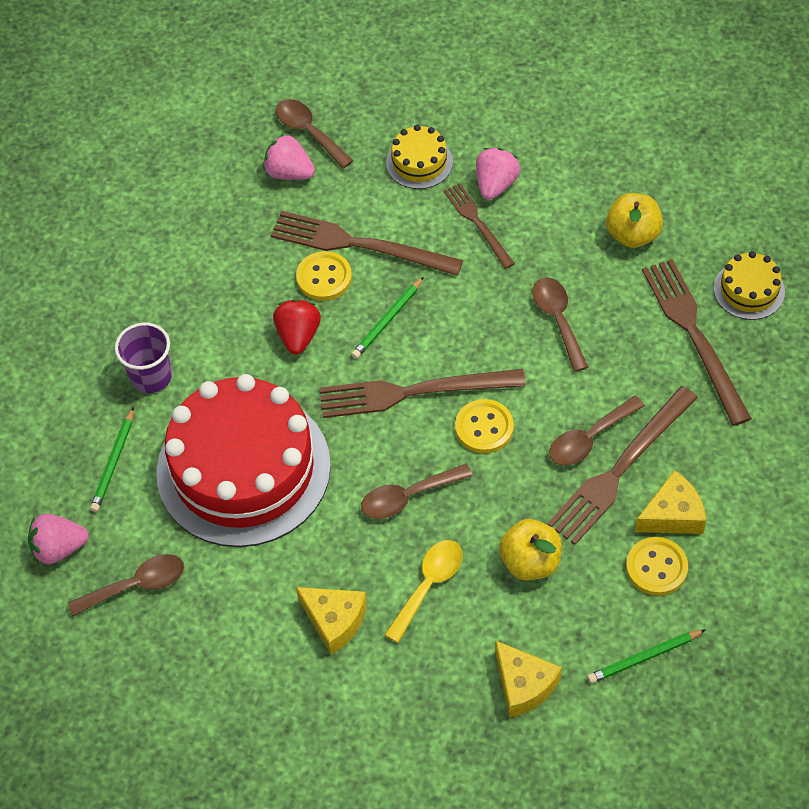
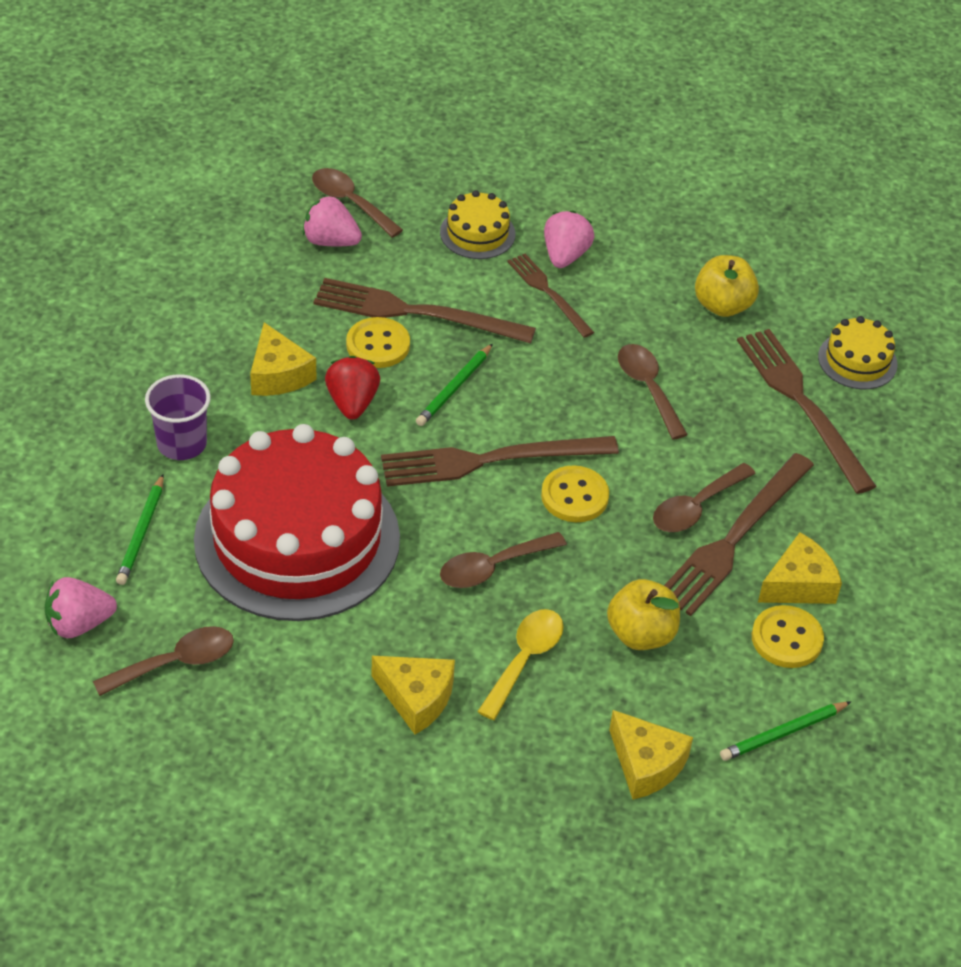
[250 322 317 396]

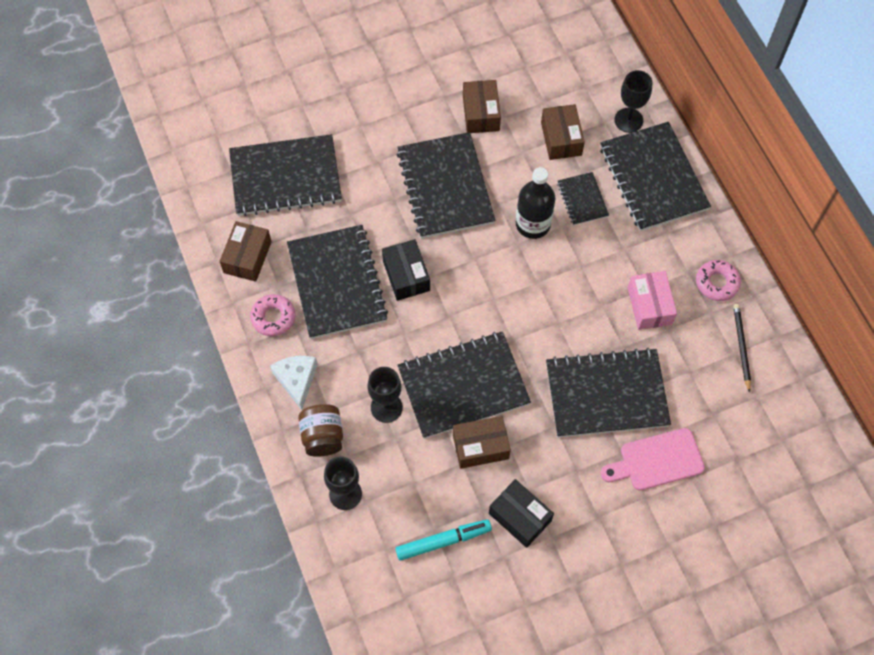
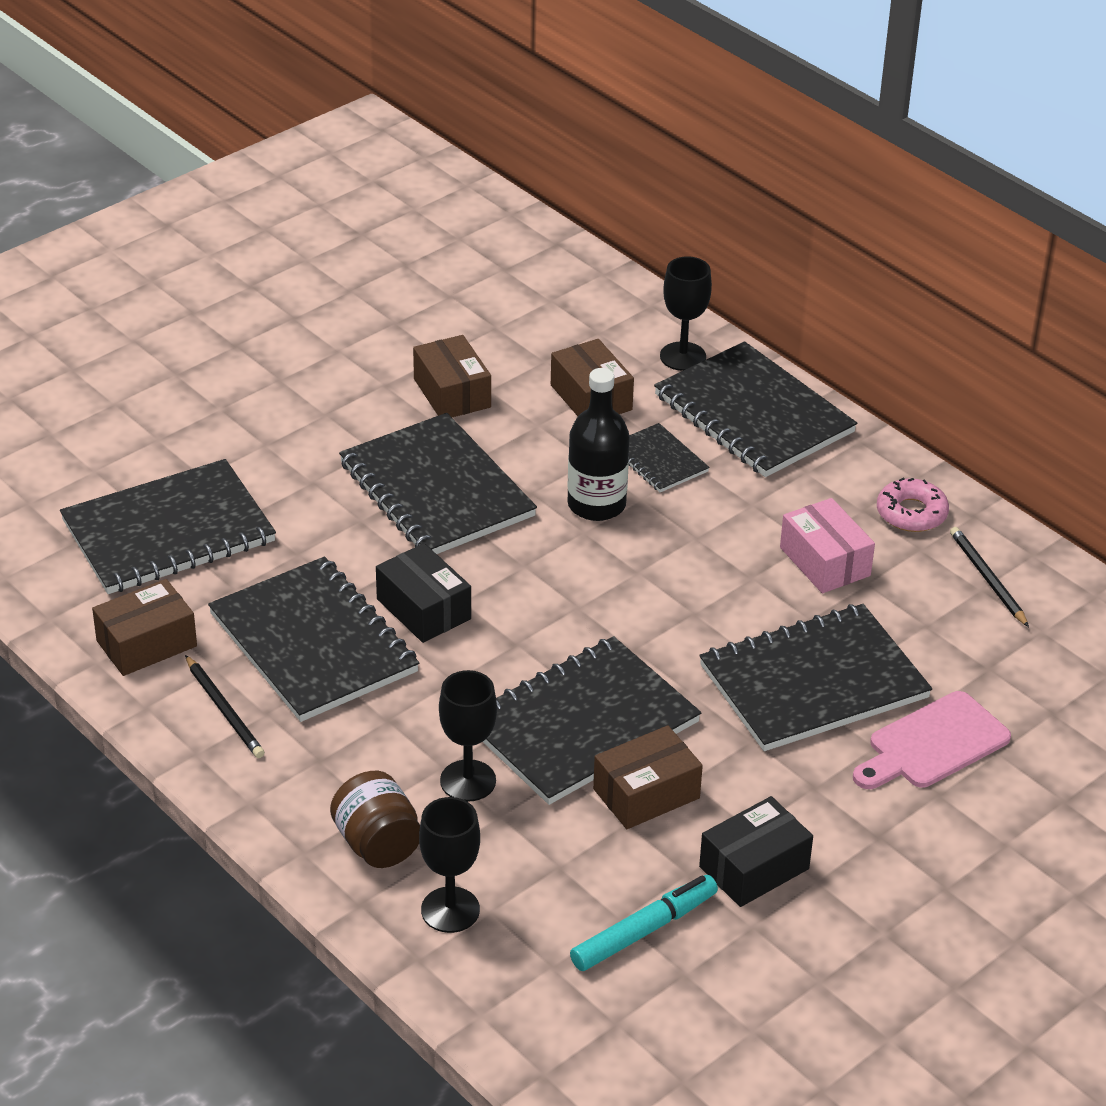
[92 579 197 676]
[185 655 265 758]
[270 356 318 410] (first image)
[699 796 813 907]

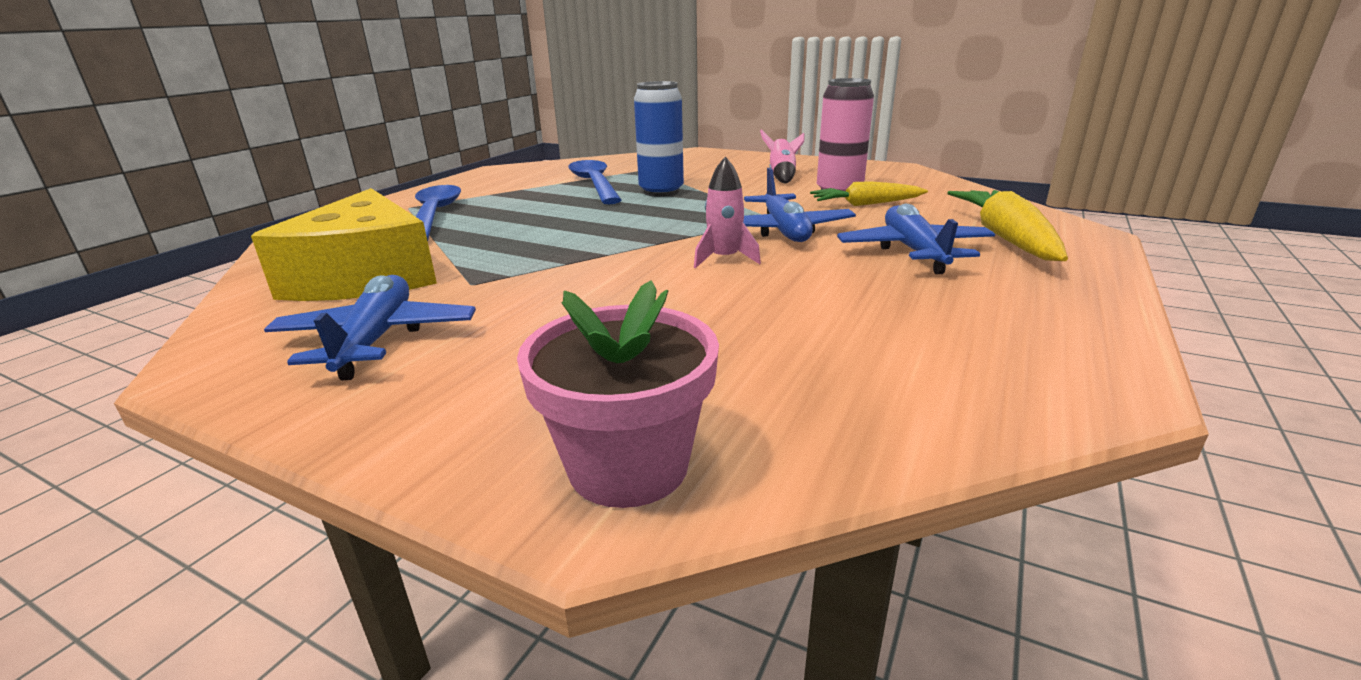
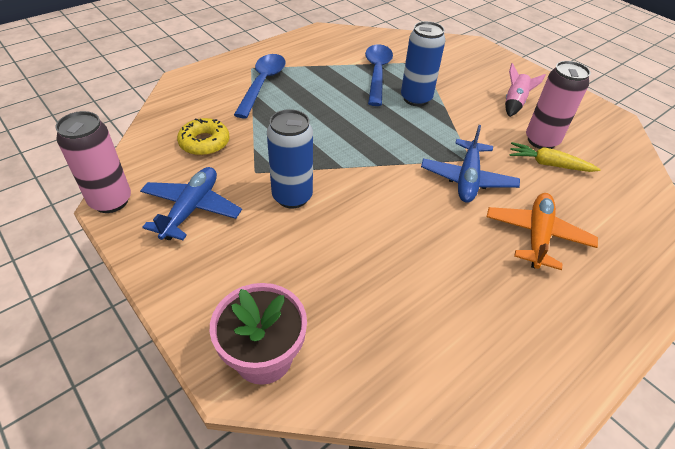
[177 118 230 156]
[694 157 761 268] (first image)
[486 193 598 270]
[947 190 1068 261] (first image)
[55 111 131 213]
[267 109 313 208]

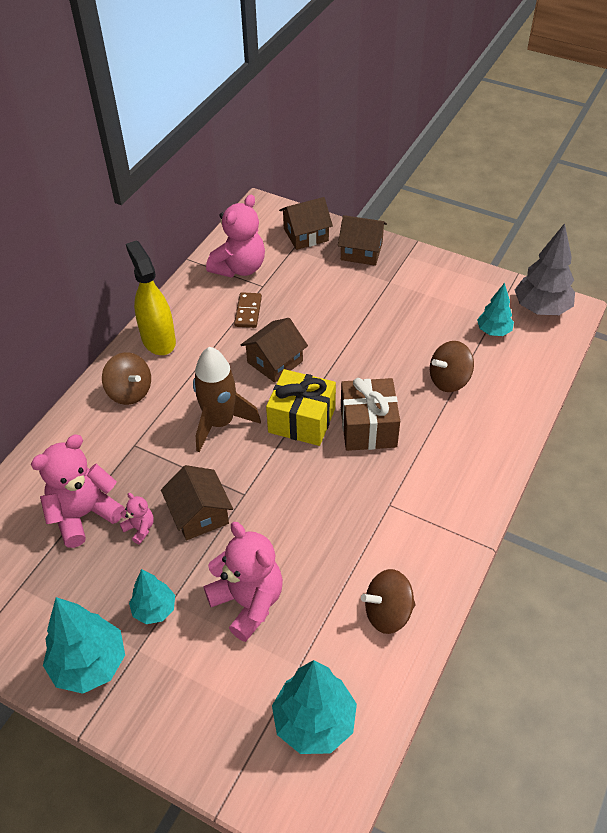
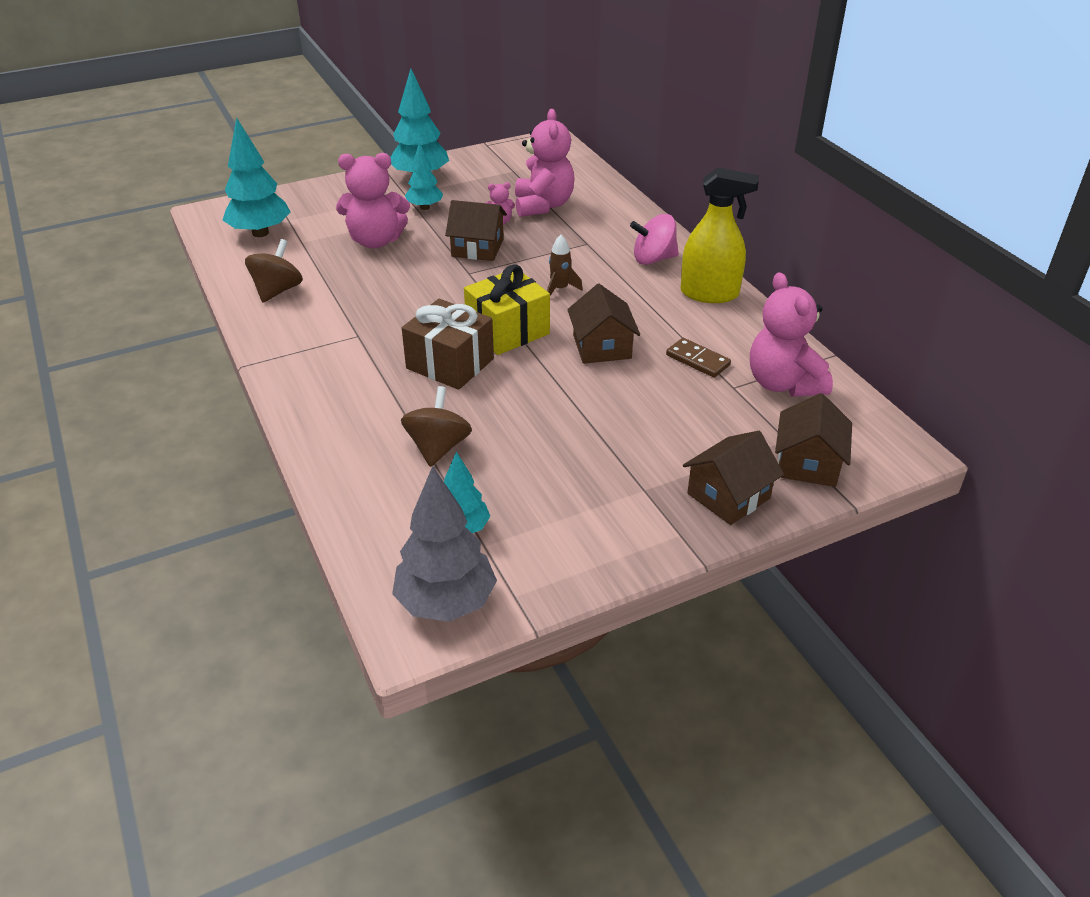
[630 214 679 265]
[547 235 583 296]

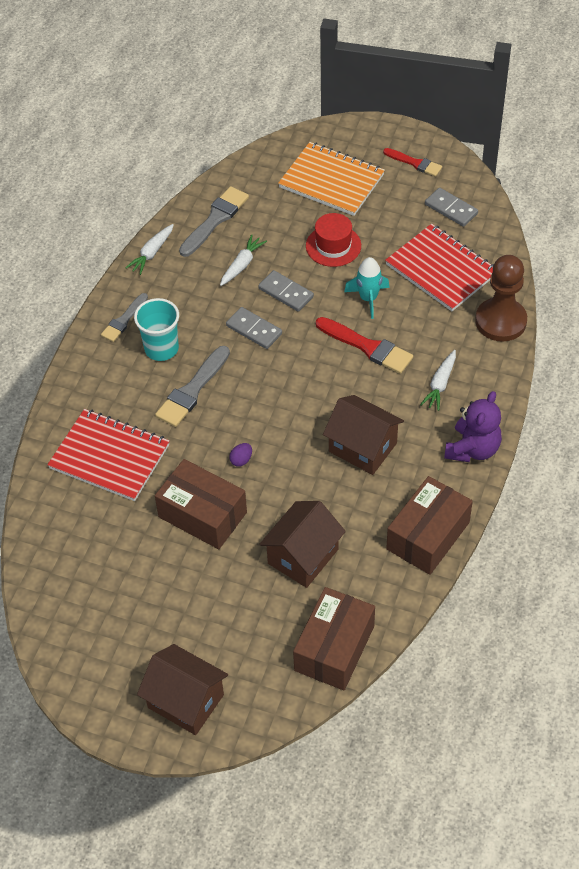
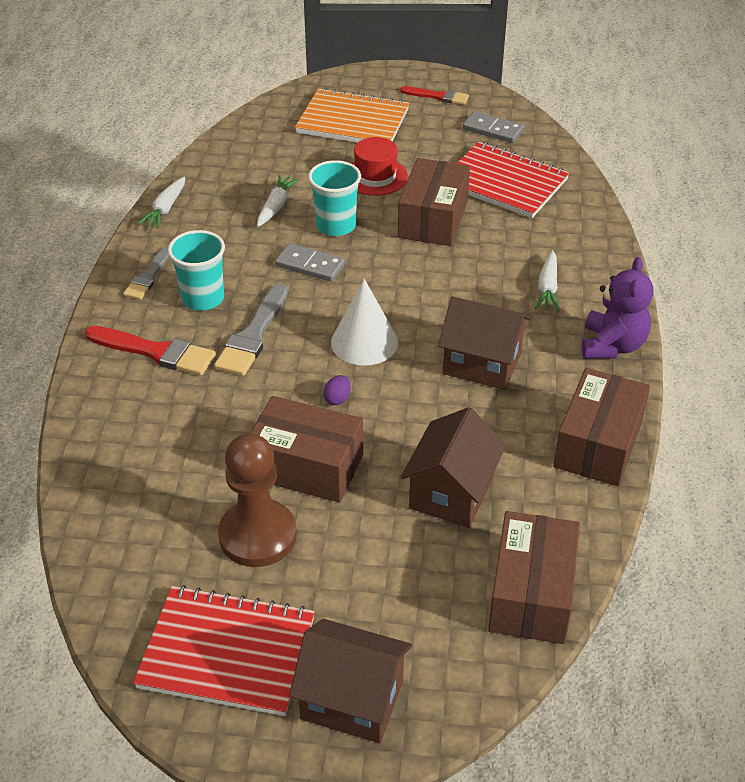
[133 585 315 716]
[179 186 249 257] (first image)
[308 160 361 236]
[85 326 216 375]
[398 158 470 246]
[218 433 297 567]
[331 279 398 366]

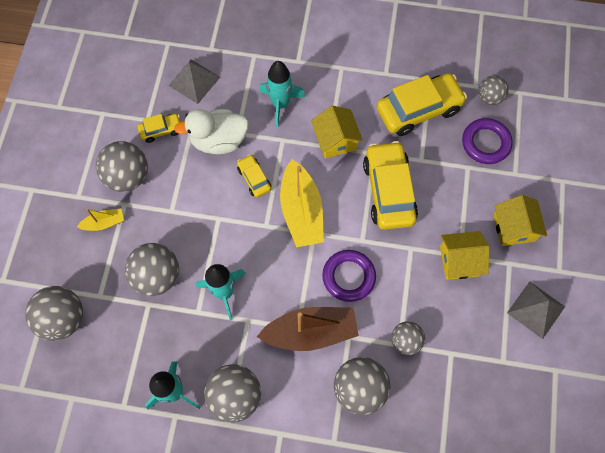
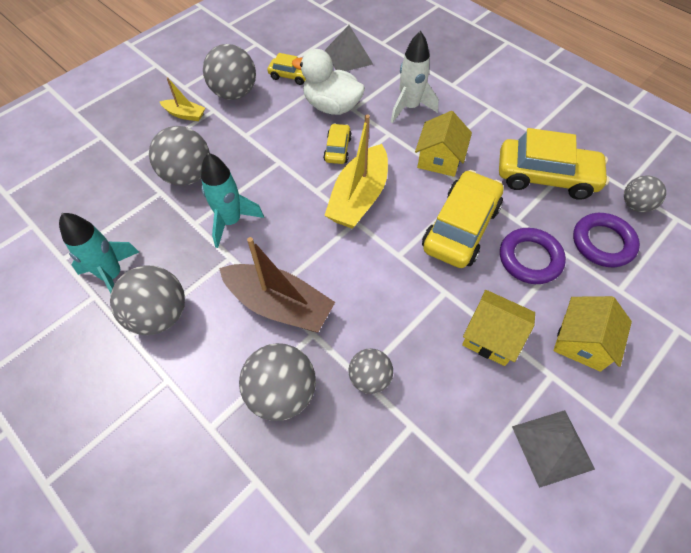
[25 286 83 341] (first image)
[391 31 439 123]
[500 228 566 284]

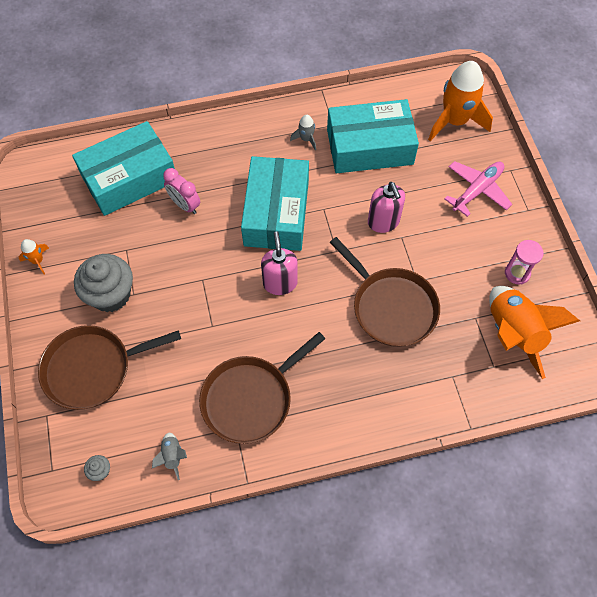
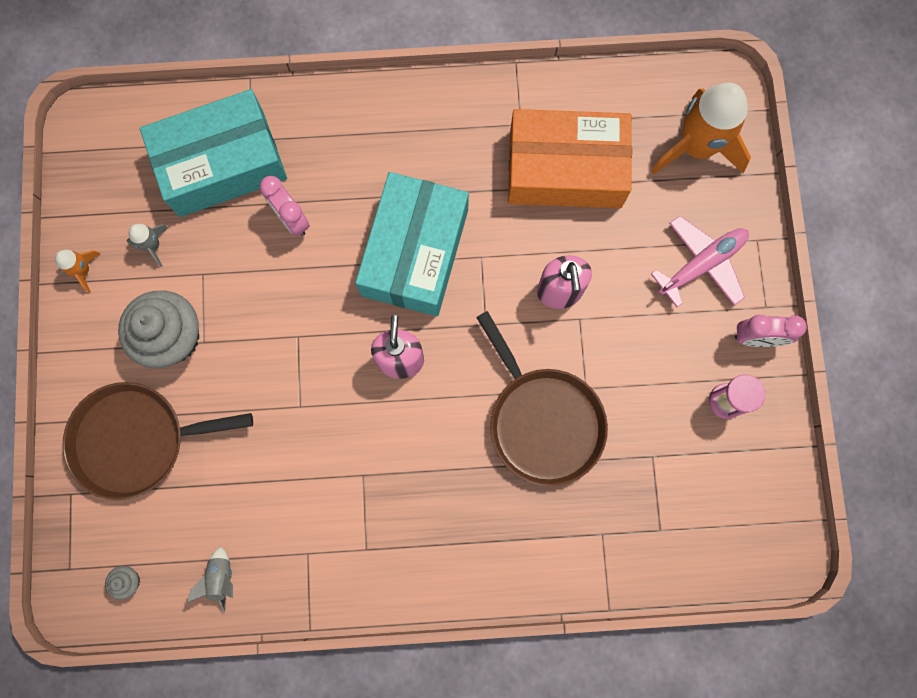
[199 332 325 444] (first image)
[127 224 168 267]
[508 109 632 208]
[489 286 580 379] (first image)
[735 315 807 347]

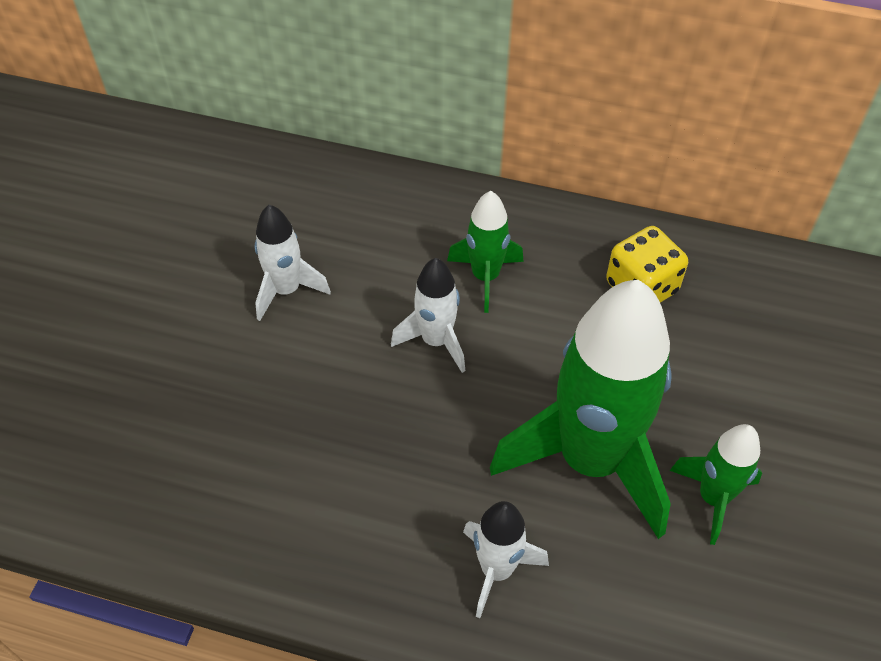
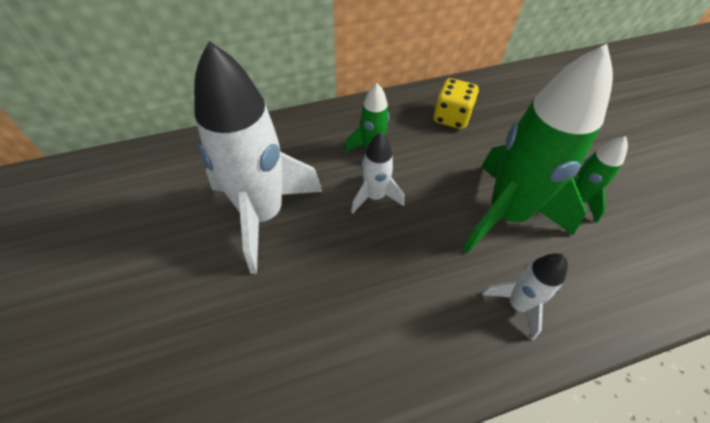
[194 41 322 274]

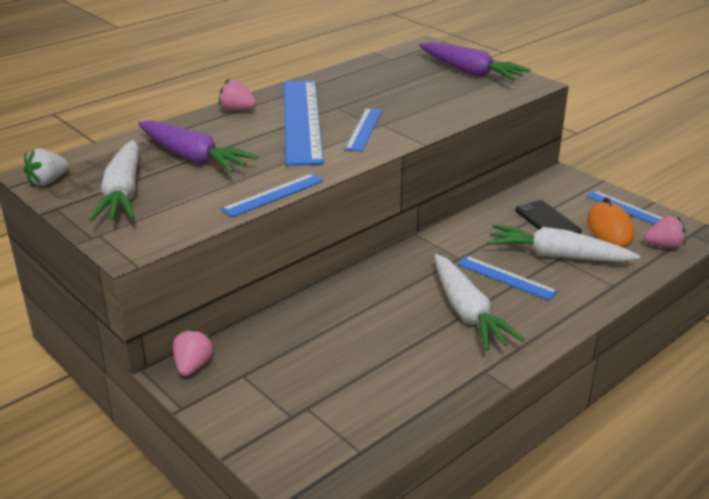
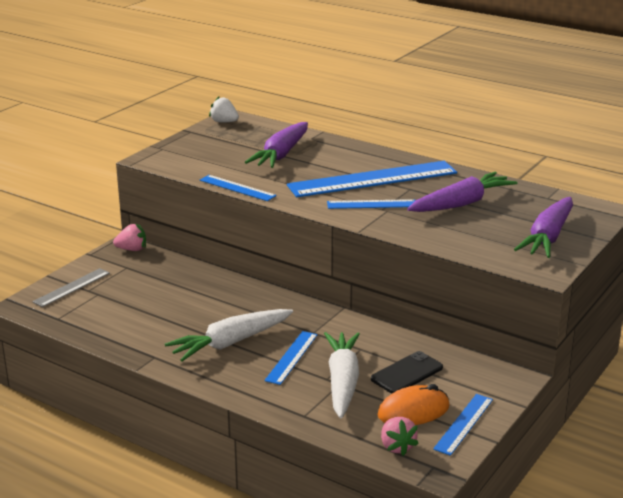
[89 140 139 222] (first image)
[218 79 256 111] (first image)
[32 268 110 307]
[407 172 518 212]

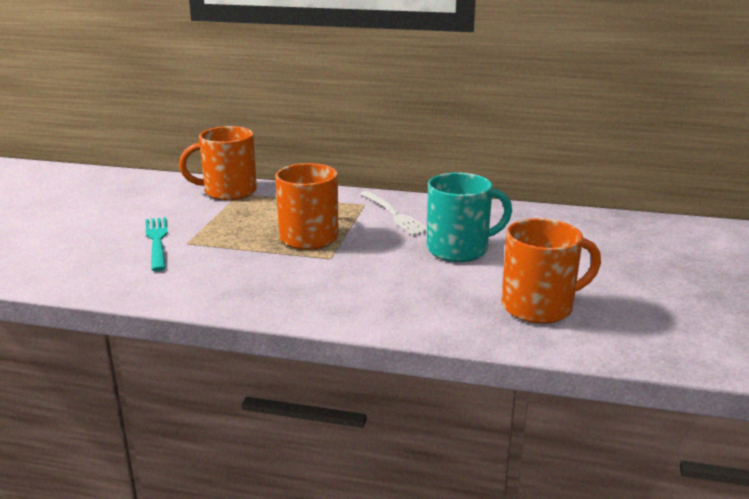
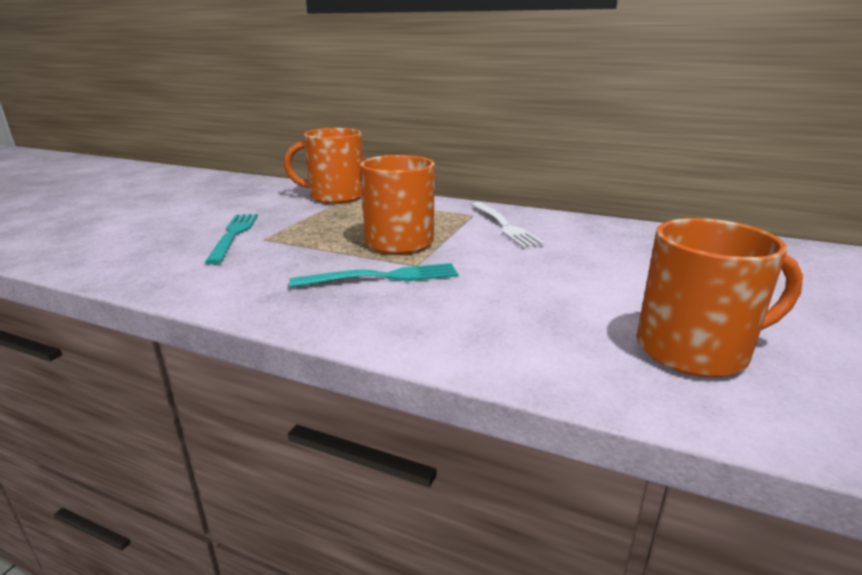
[427 172 512 262] (first image)
[289 263 458 288]

